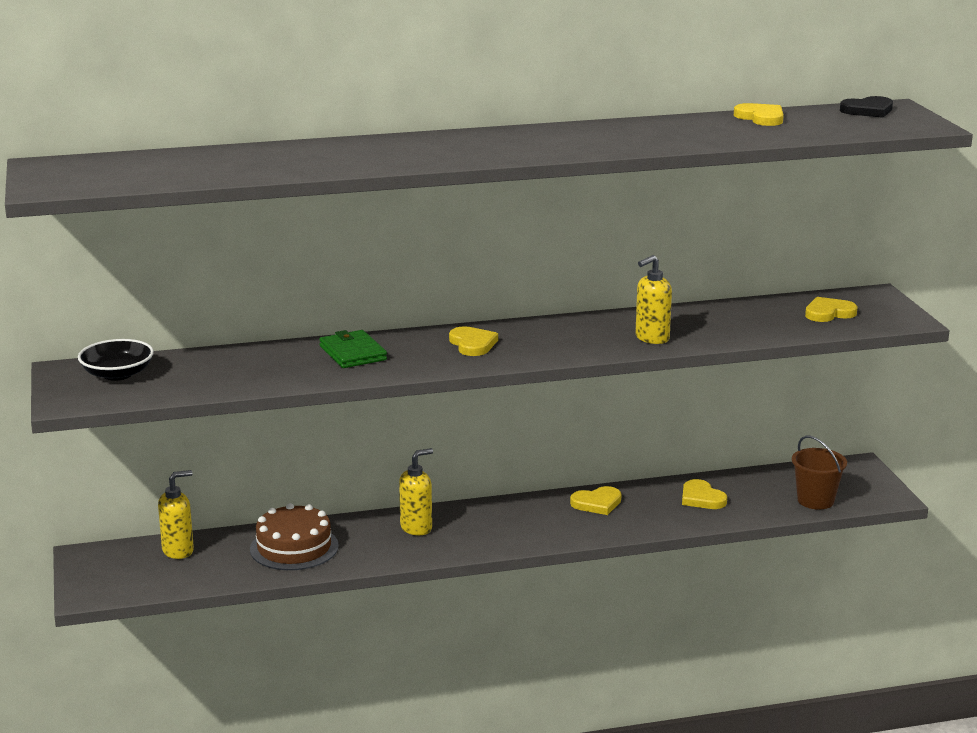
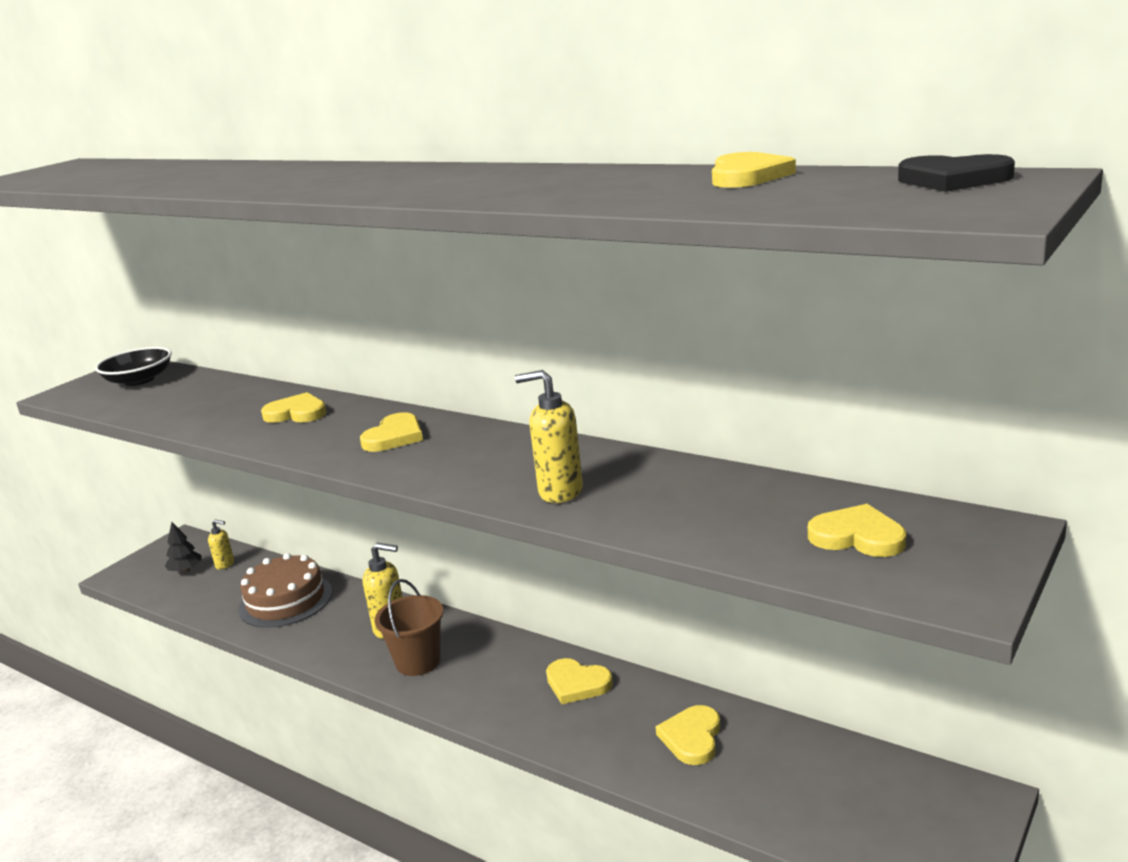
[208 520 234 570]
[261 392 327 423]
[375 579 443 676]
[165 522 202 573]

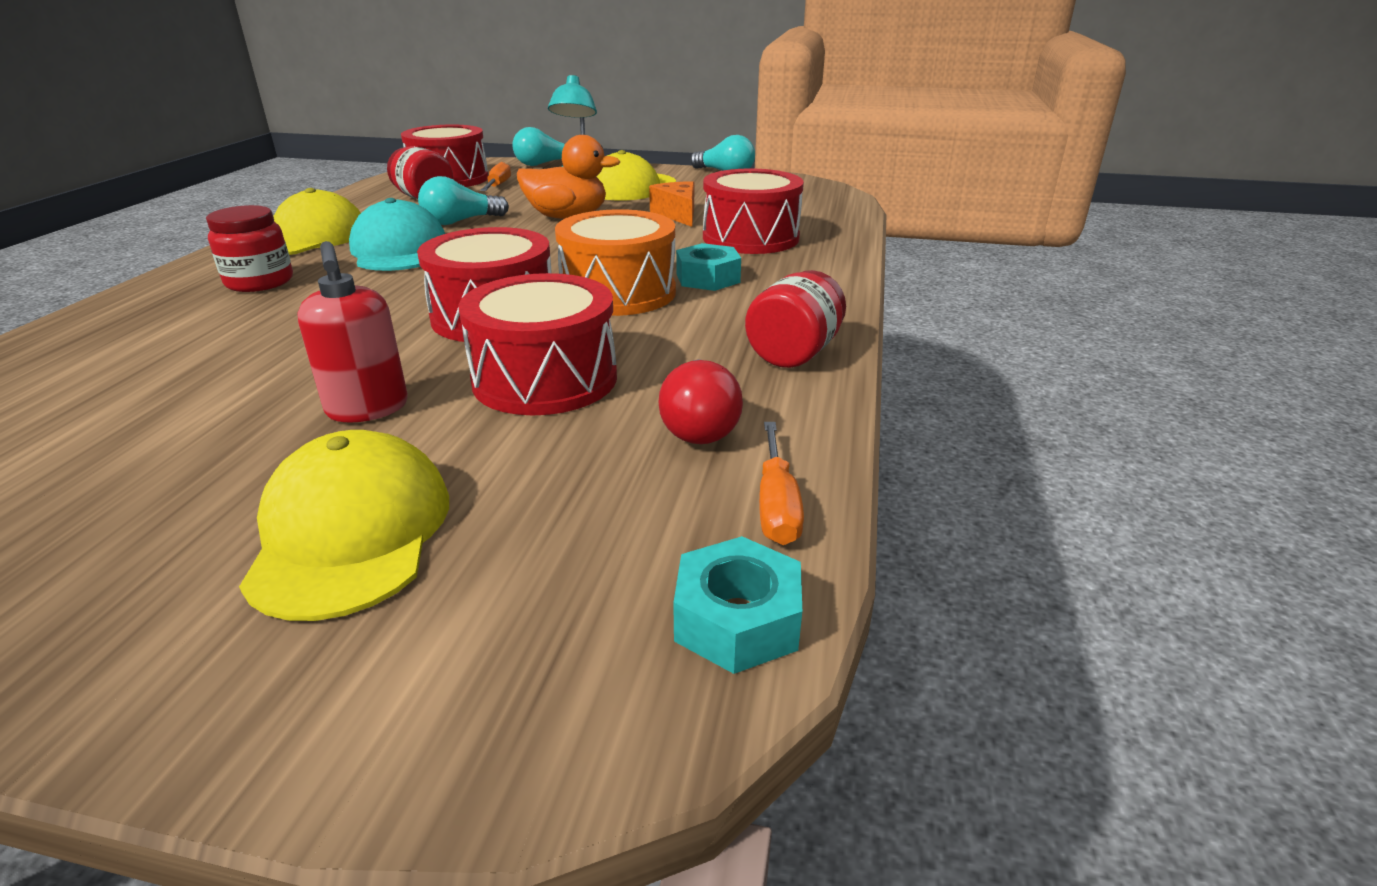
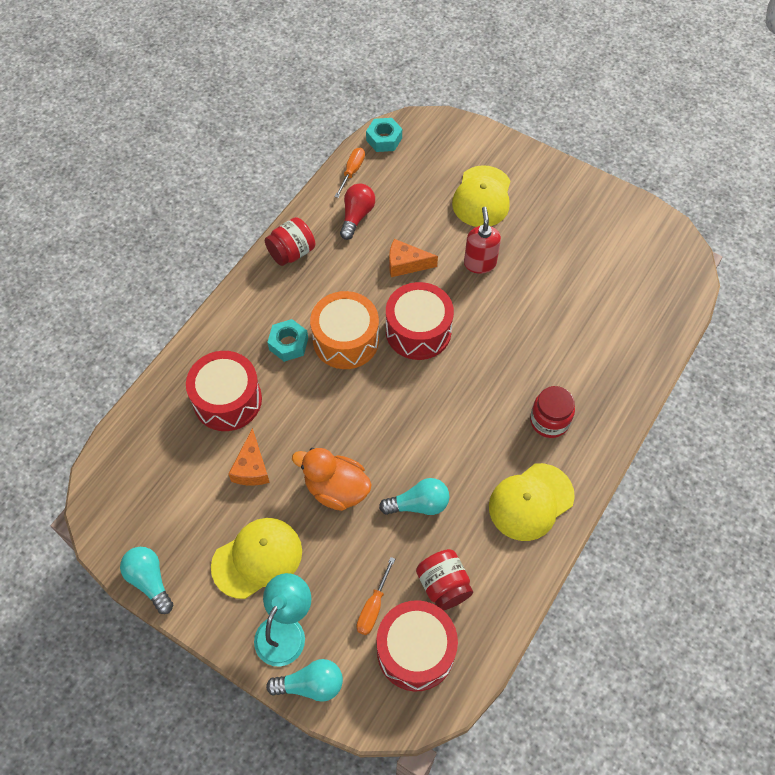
[349 198 445 271] (first image)
[389 239 438 277]

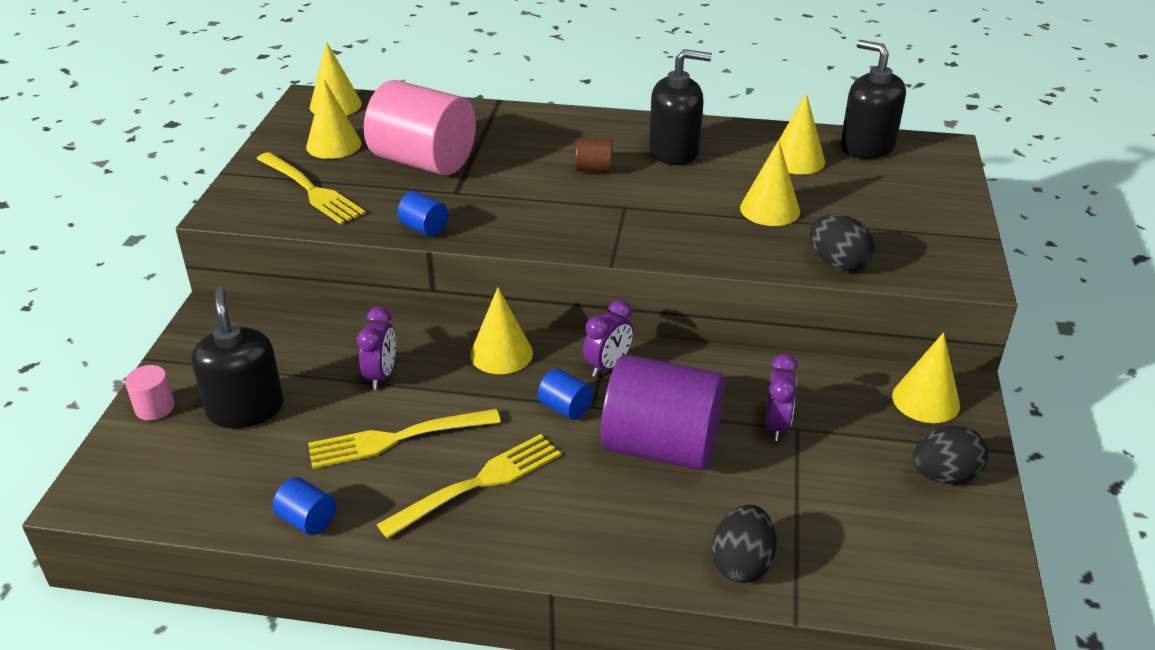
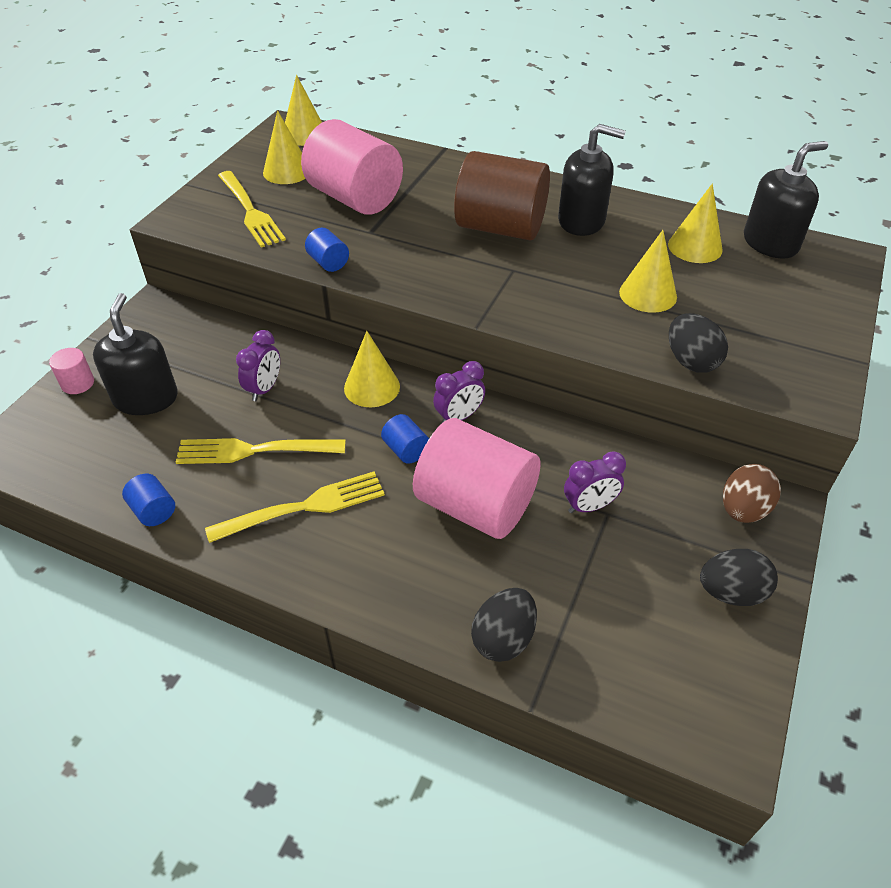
[454 151 550 240]
[413 418 541 539]
[564 451 626 513]
[744 141 828 259]
[723 464 781 523]

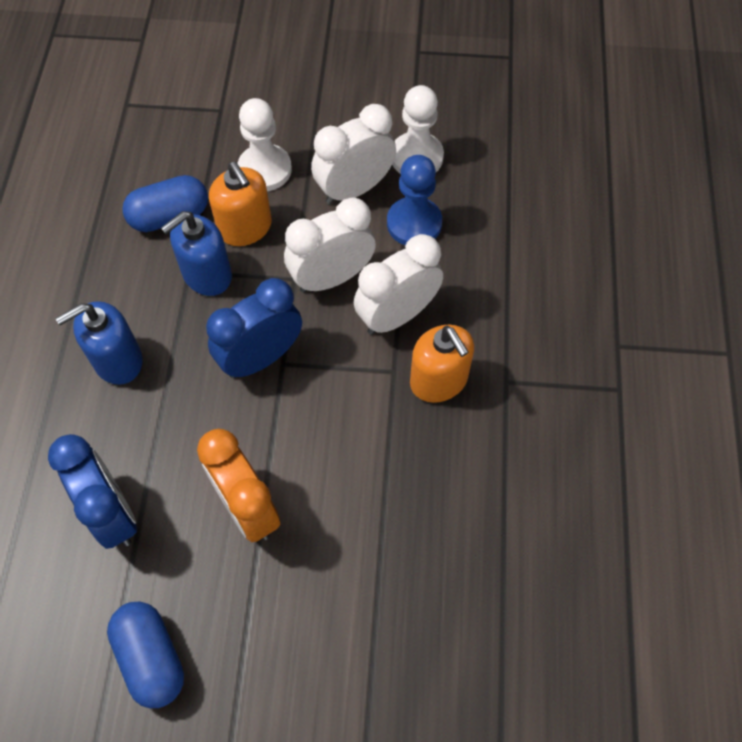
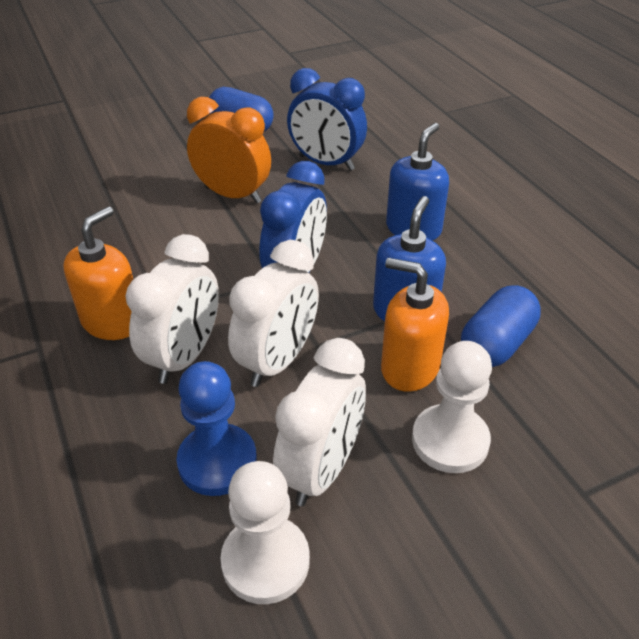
[63 206 133 340]

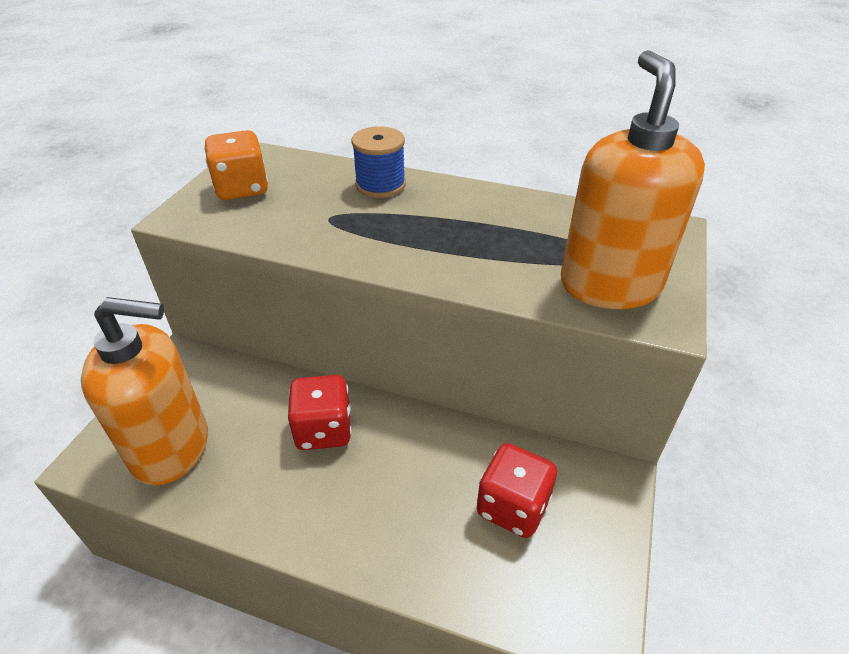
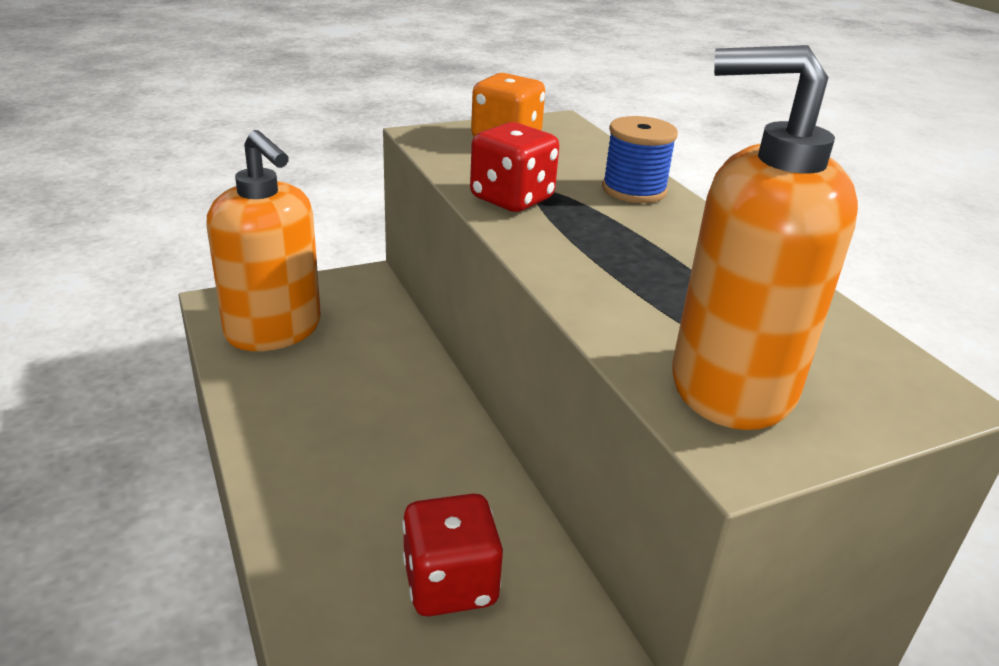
[470 122 559 212]
[672 45 858 430]

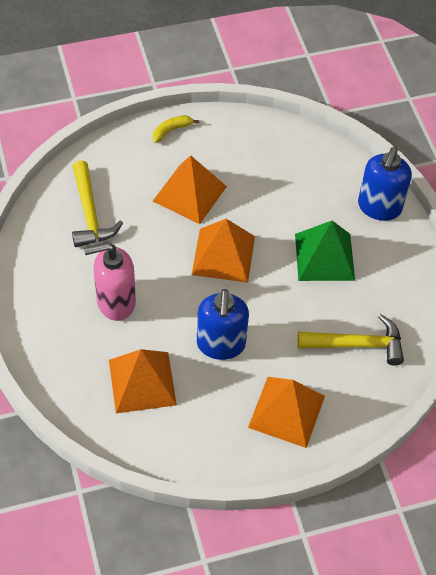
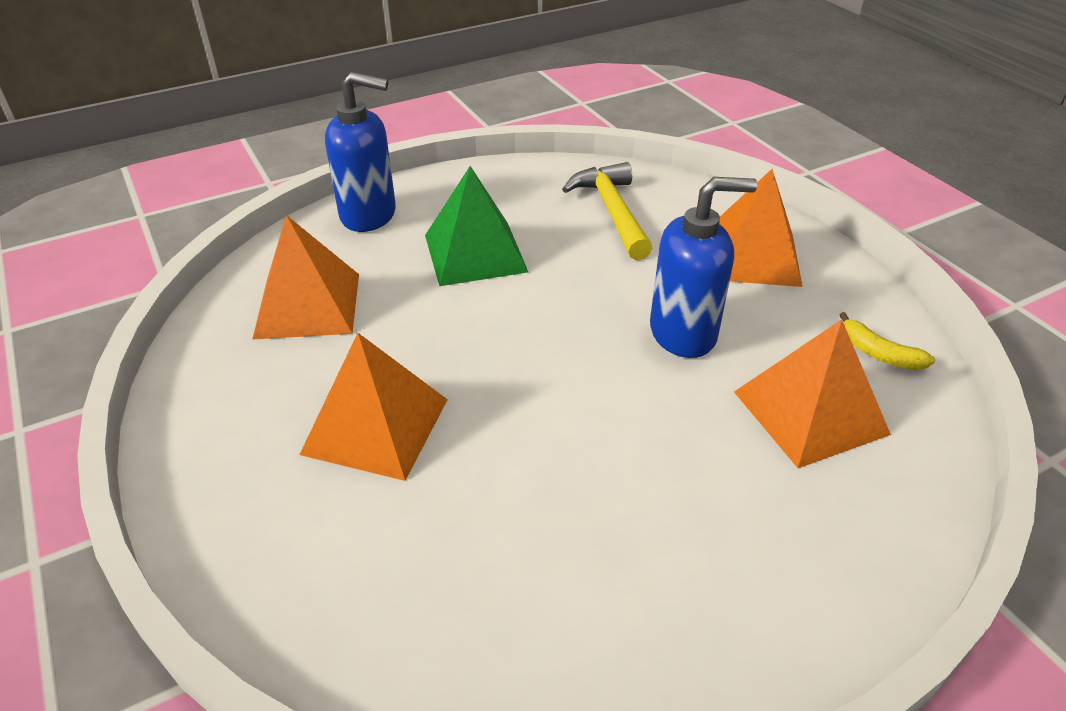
[72 160 123 247] (first image)
[84 242 136 321] (first image)
[840 312 935 370]
[252 215 359 340]

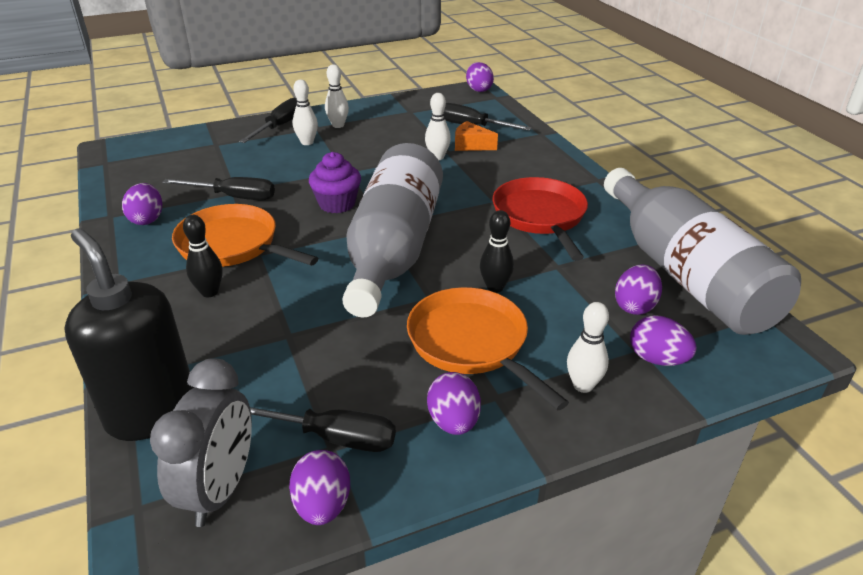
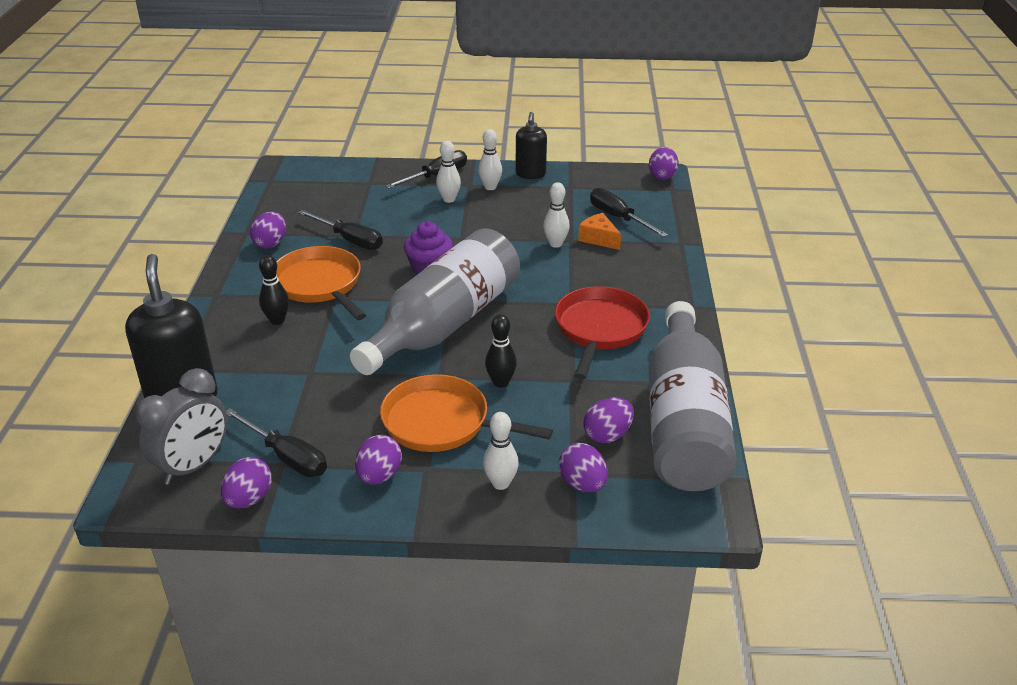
[380 374 553 452]
[516 112 547 179]

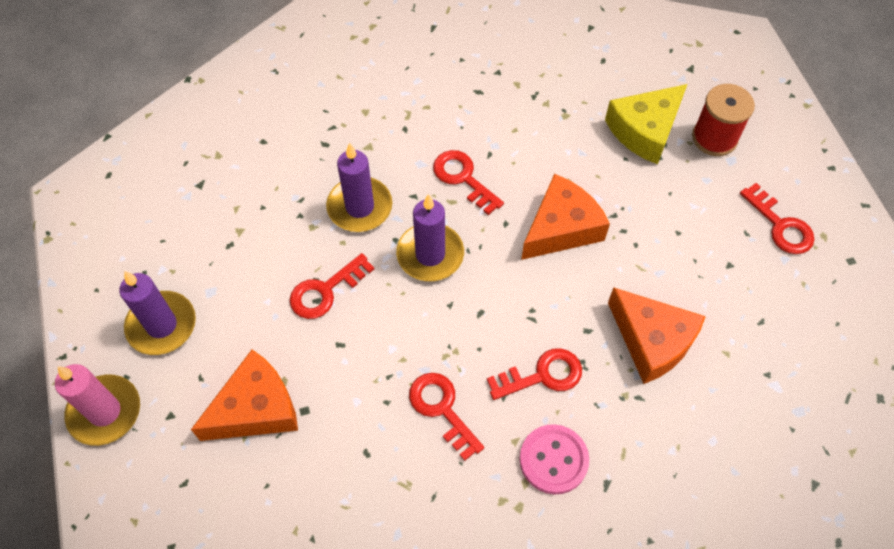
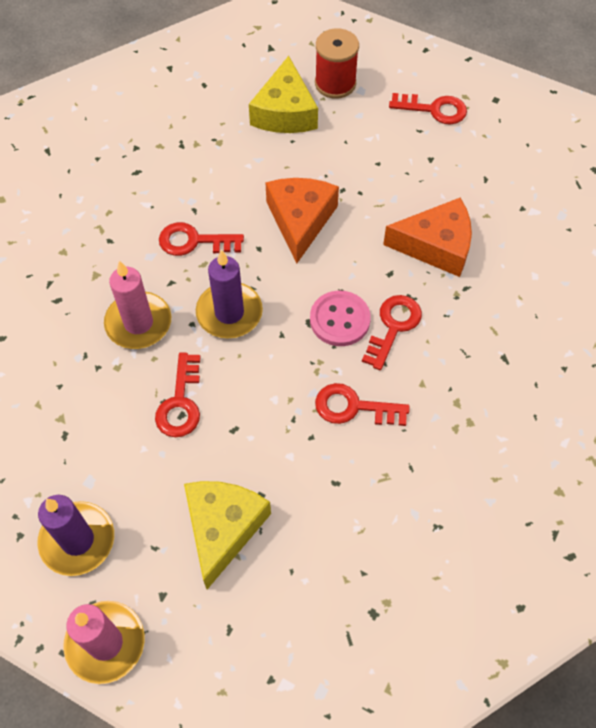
[184 481 271 589]
[104 261 171 349]
[310 291 371 346]

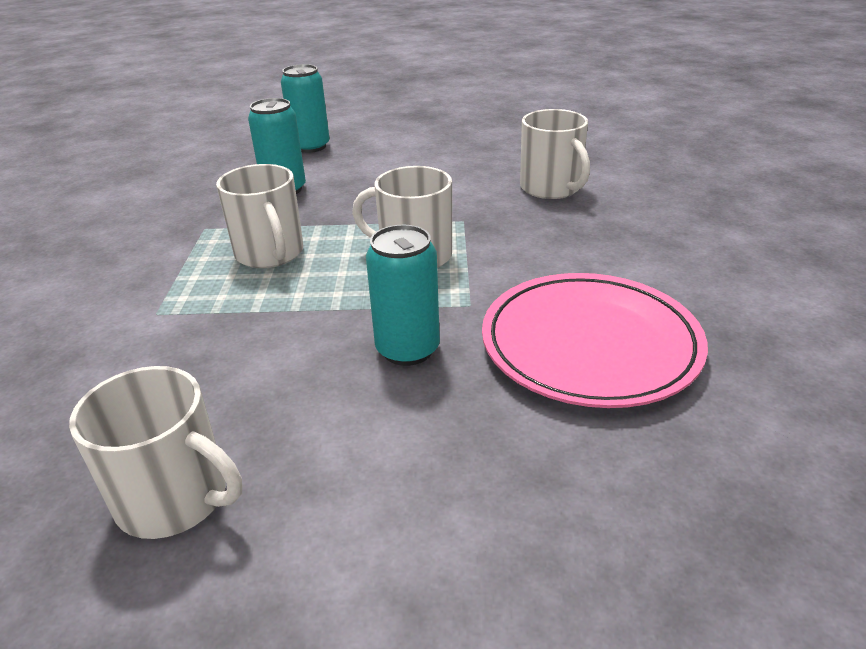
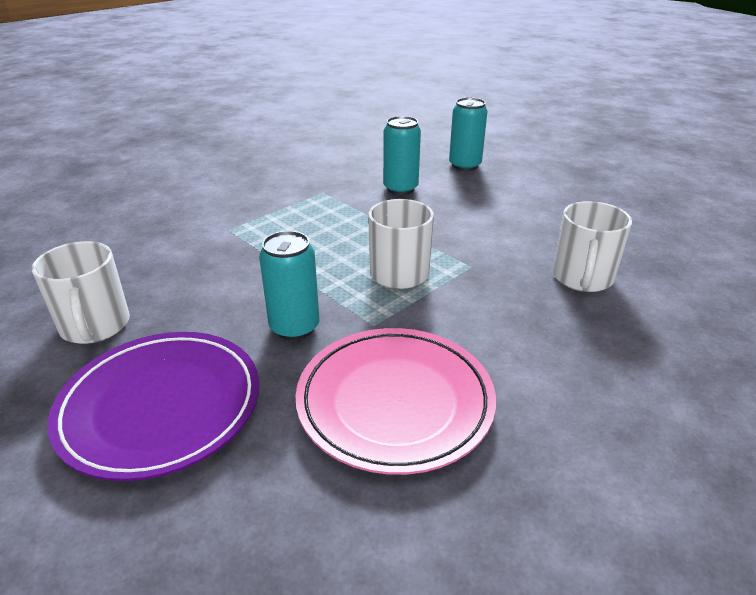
[216 164 303 268] (first image)
[48 332 260 481]

